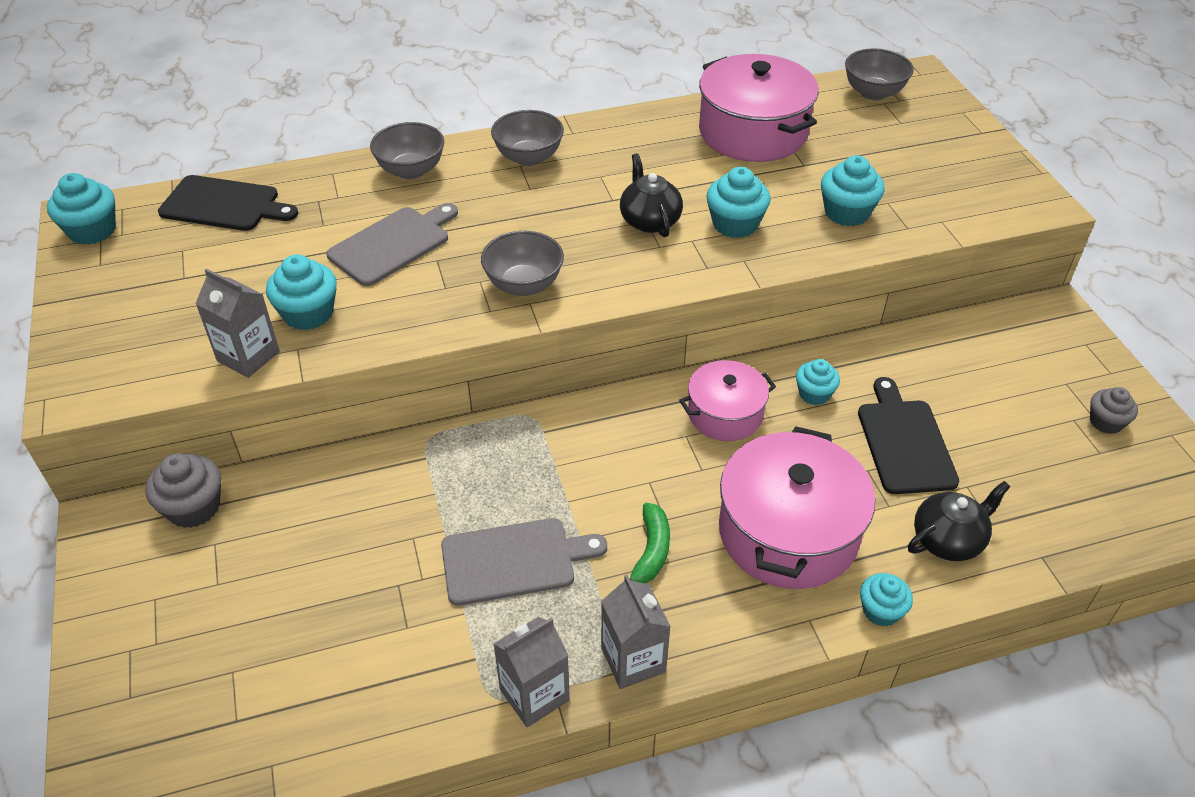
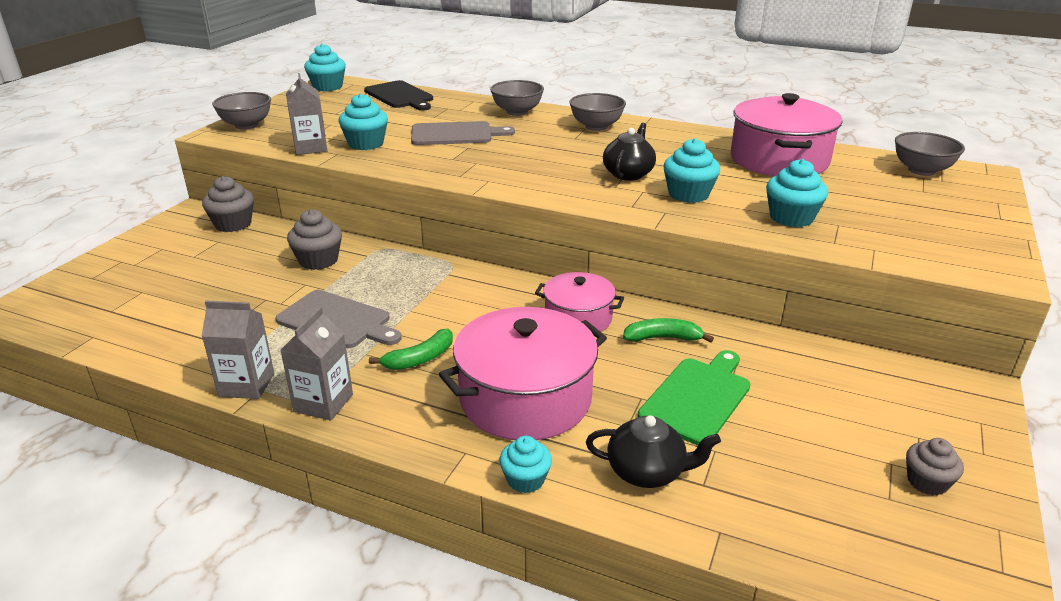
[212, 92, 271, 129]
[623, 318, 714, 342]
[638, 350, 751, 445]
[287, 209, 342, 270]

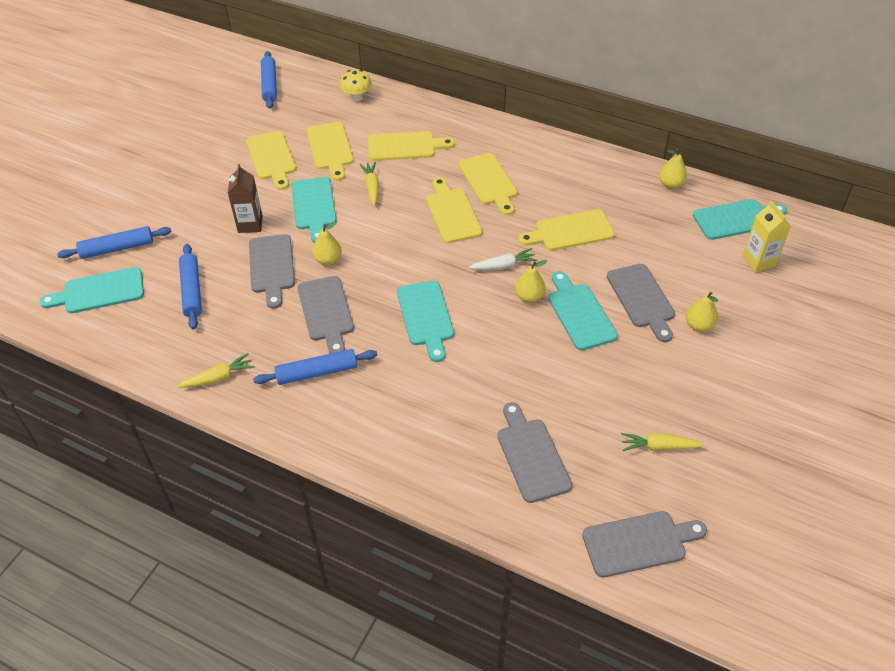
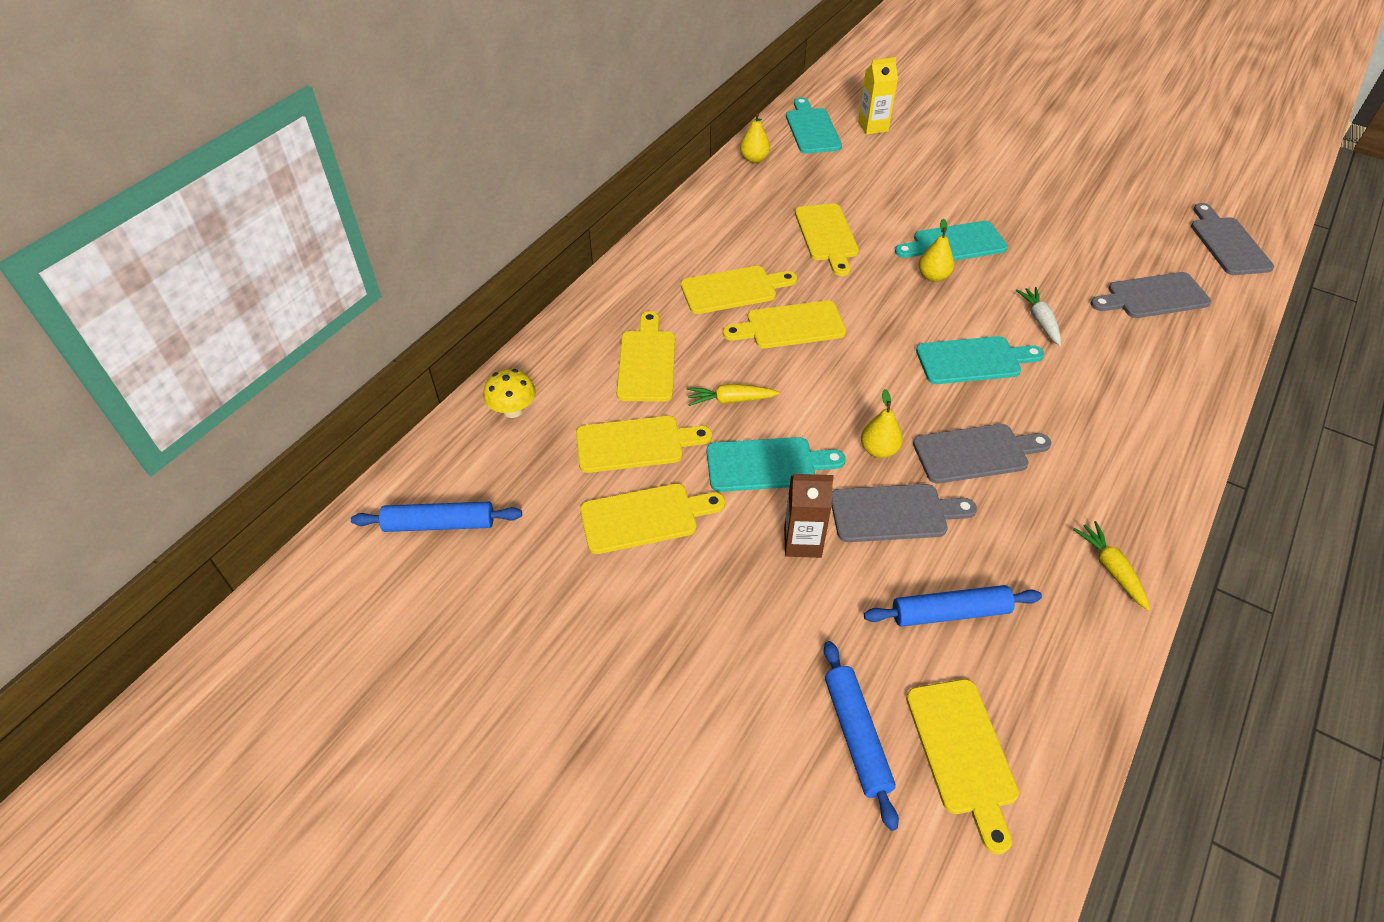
[906, 679, 1019, 854]
[253, 349, 377, 385] (first image)
[1016, 287, 1061, 346]
[607, 264, 675, 342] (first image)
[621, 433, 704, 451] (first image)
[686, 292, 718, 332] (first image)

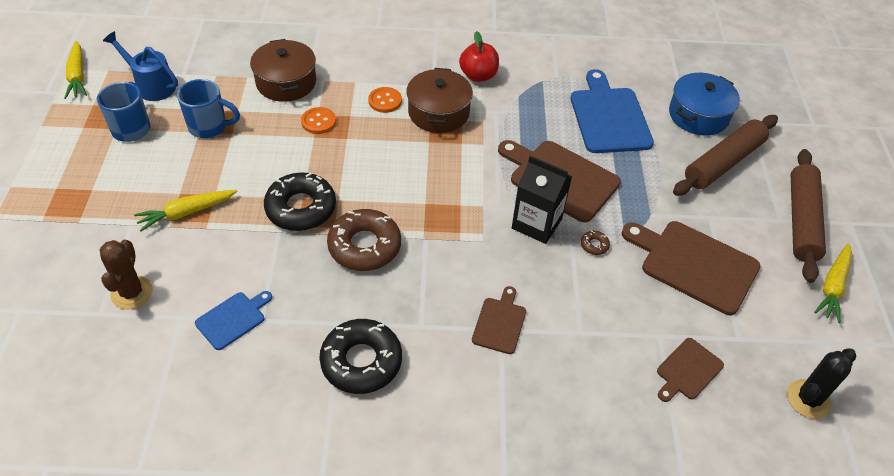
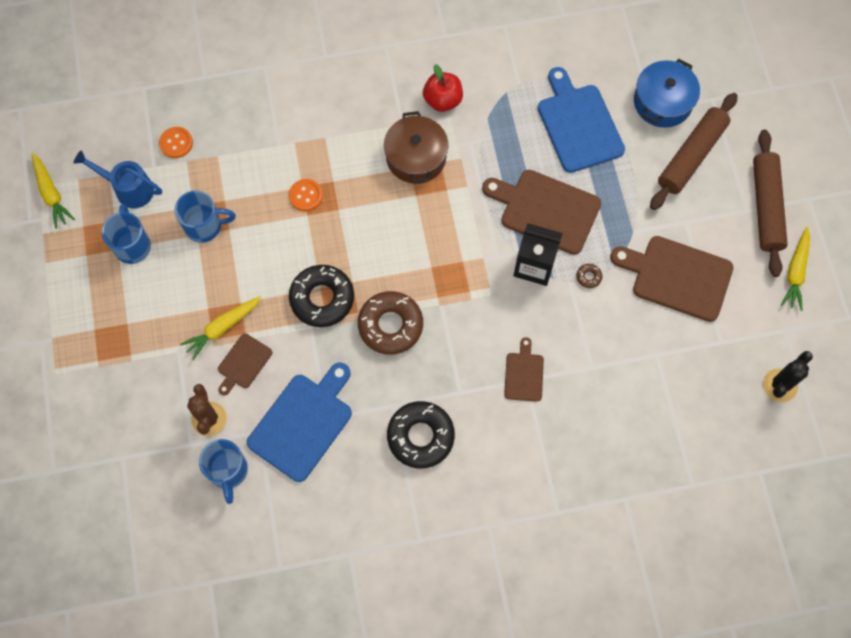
[247, 363, 352, 482]
[250, 39, 316, 102] (first image)
[159, 127, 193, 158]
[218, 333, 272, 395]
[199, 439, 248, 504]

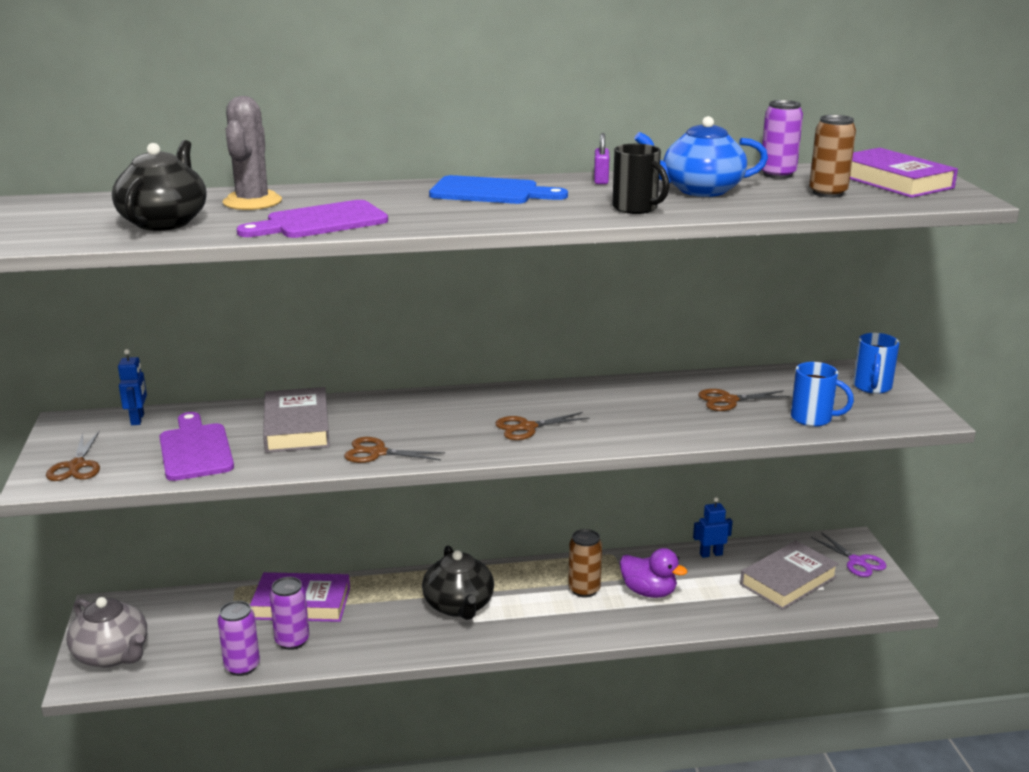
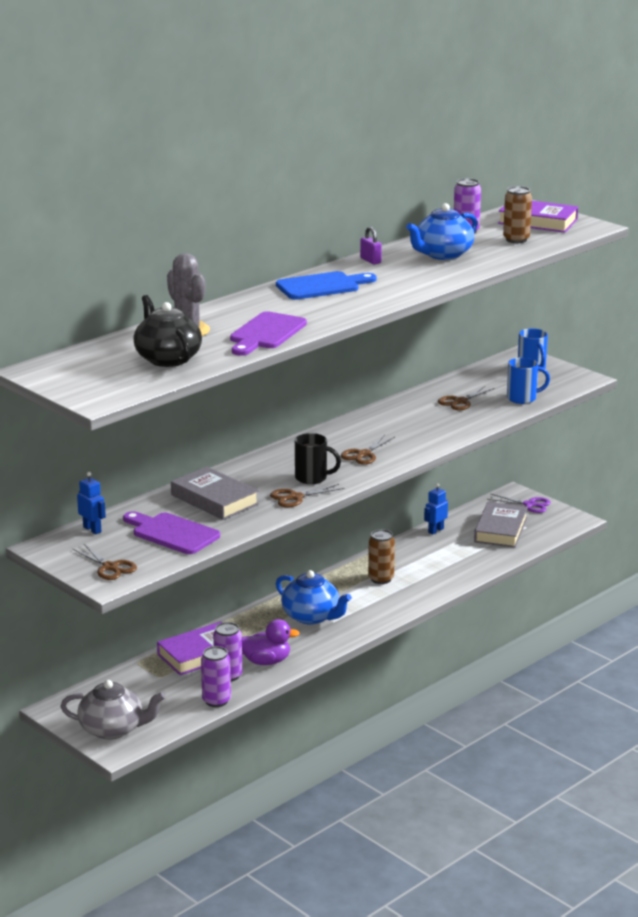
[276, 570, 352, 625]
[295, 433, 341, 484]
[242, 619, 300, 665]

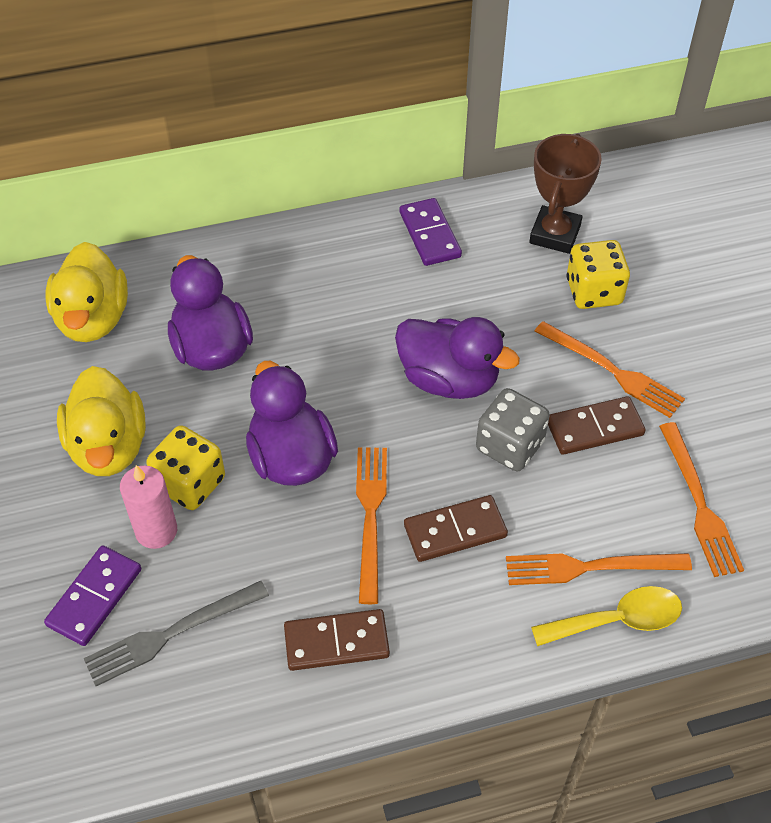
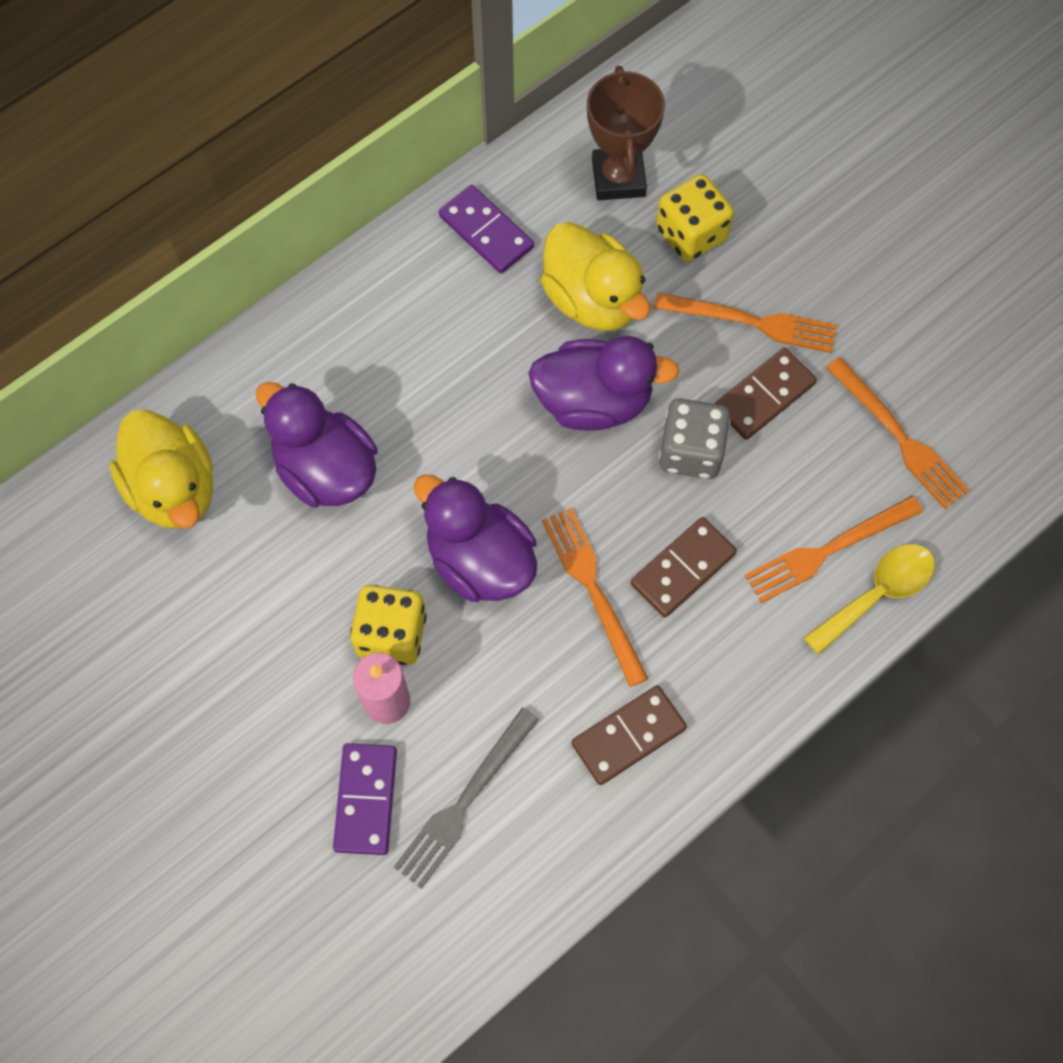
[540, 222, 650, 331]

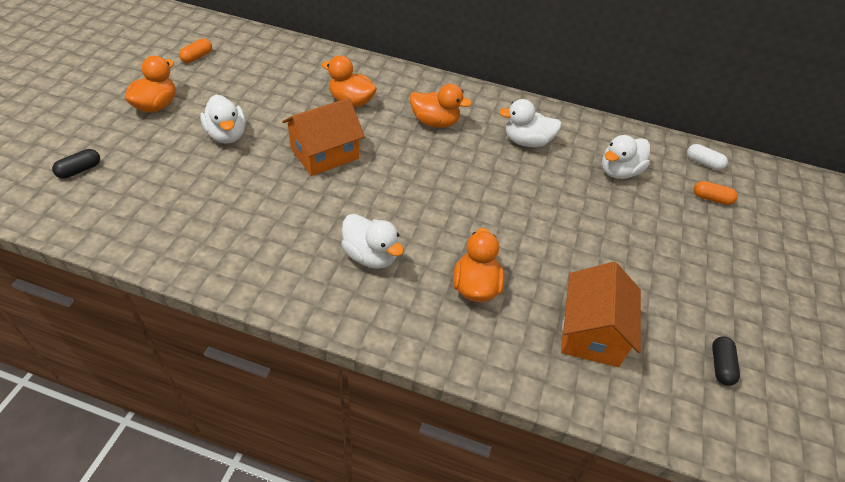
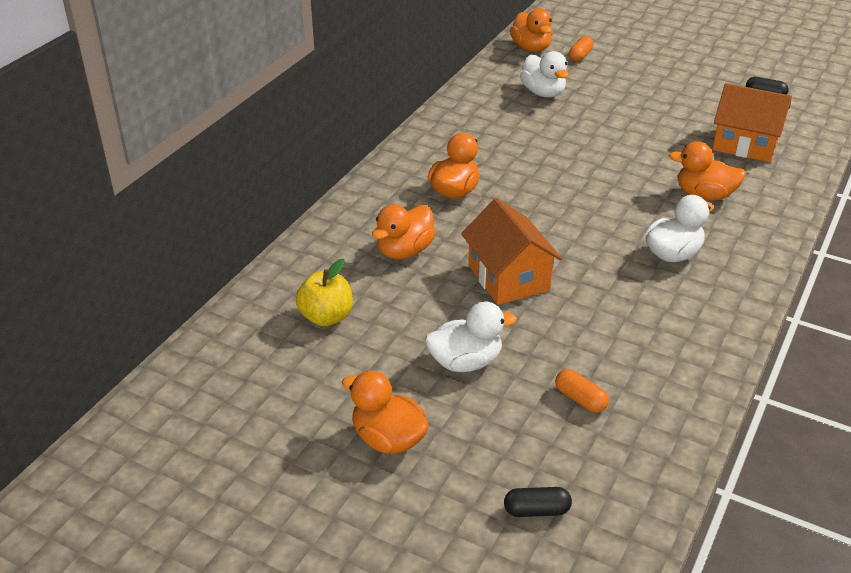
[504, 487, 572, 517]
[555, 369, 609, 413]
[499, 99, 562, 147] (first image)
[510, 8, 552, 52]
[296, 259, 353, 326]

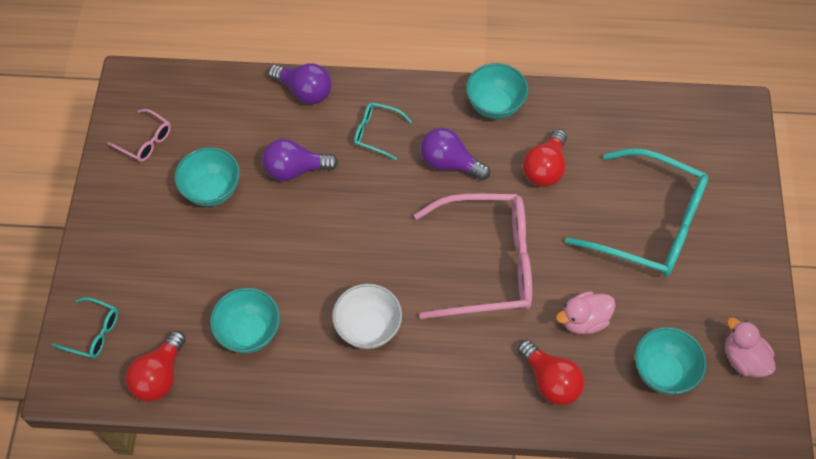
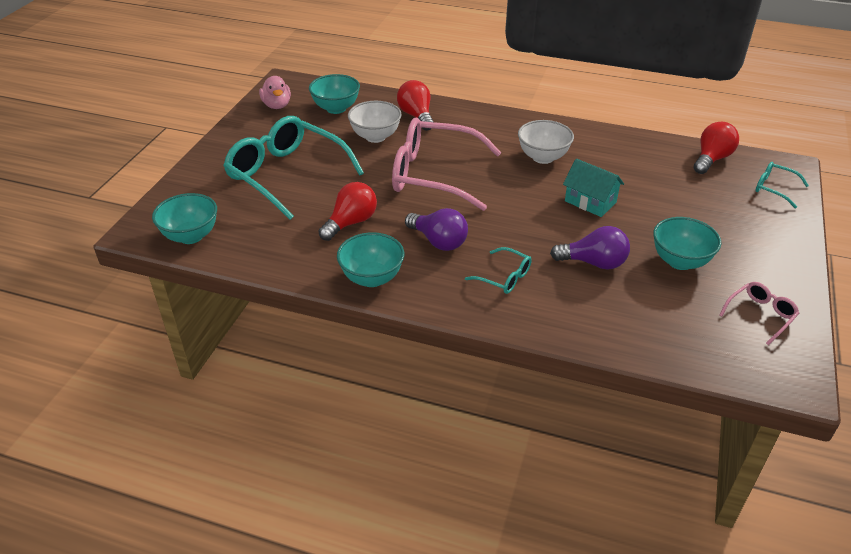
[719, 282, 799, 345]
[152, 193, 217, 244]
[268, 63, 332, 104] (first image)
[348, 101, 401, 143]
[563, 159, 624, 217]

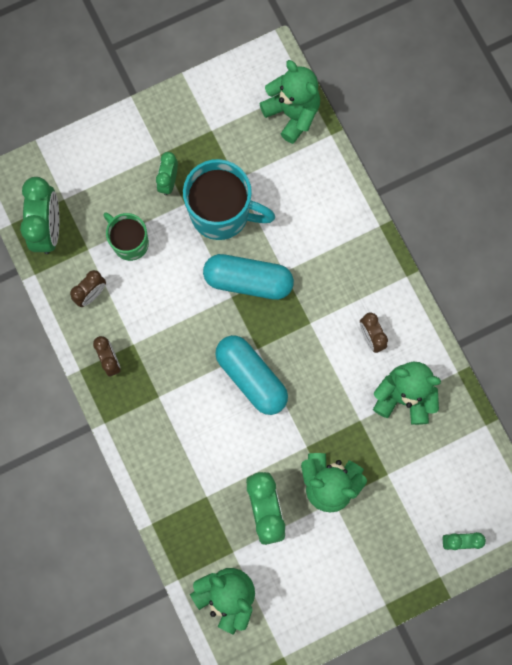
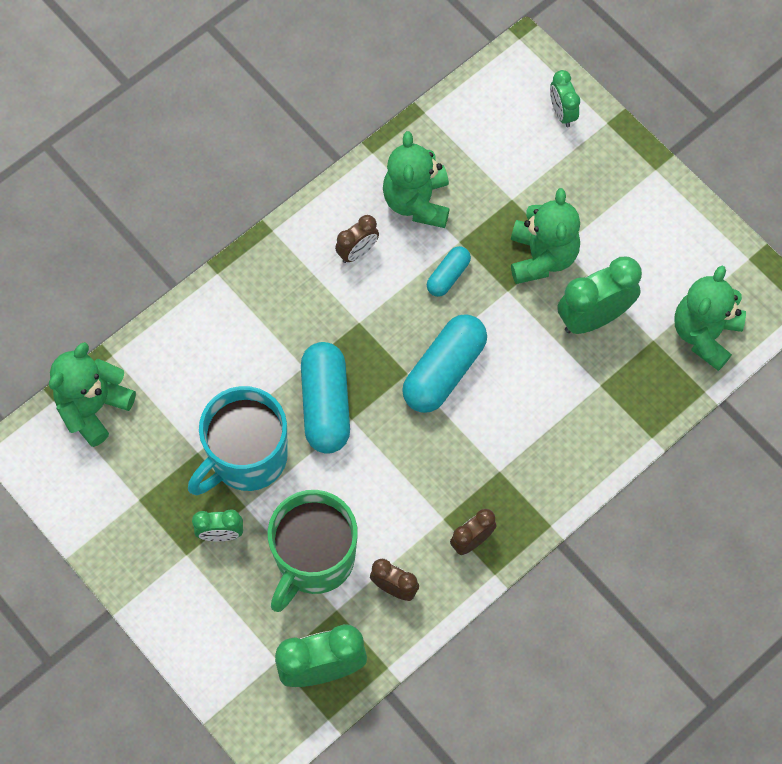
[268, 490, 358, 612]
[188, 386, 288, 495]
[427, 246, 471, 297]

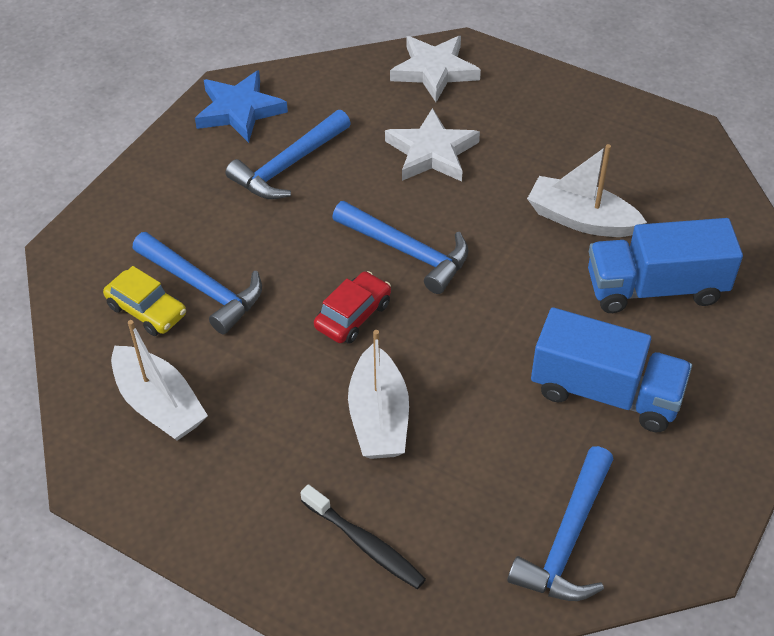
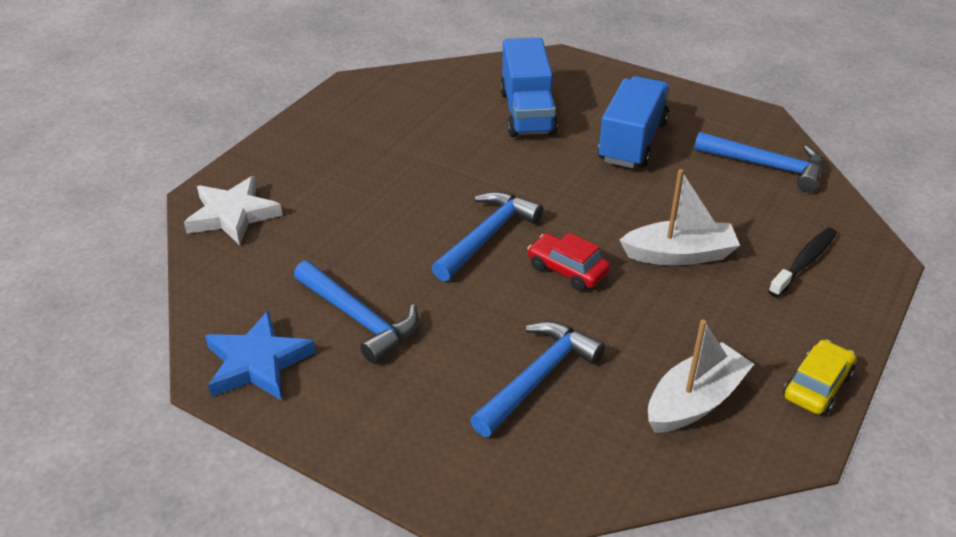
[783, 340, 856, 415]
[385, 108, 480, 182] (first image)
[527, 144, 647, 237] (first image)

